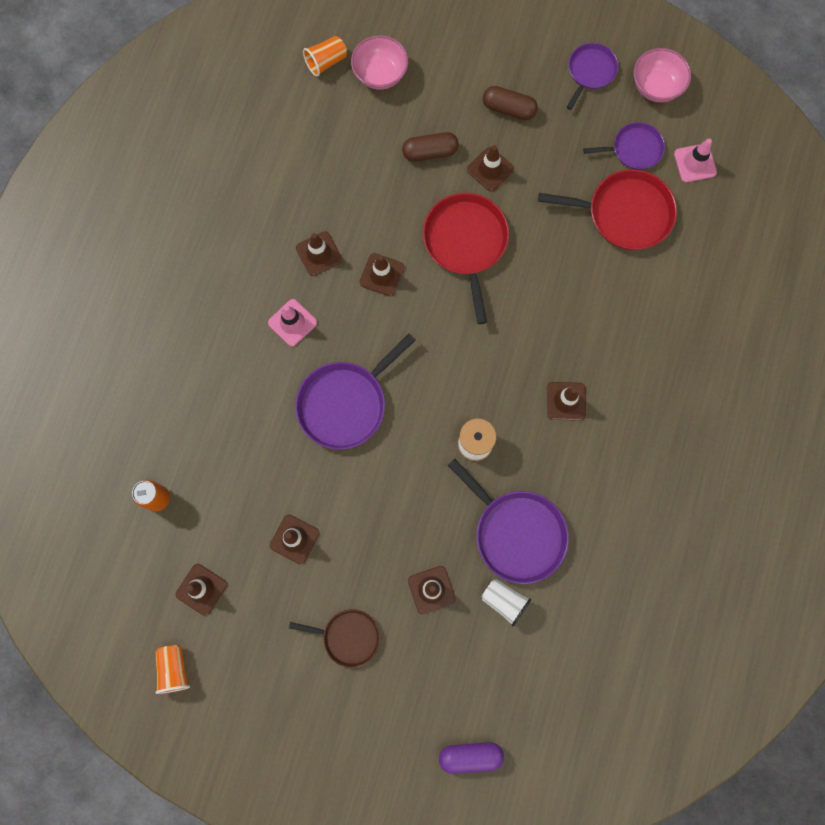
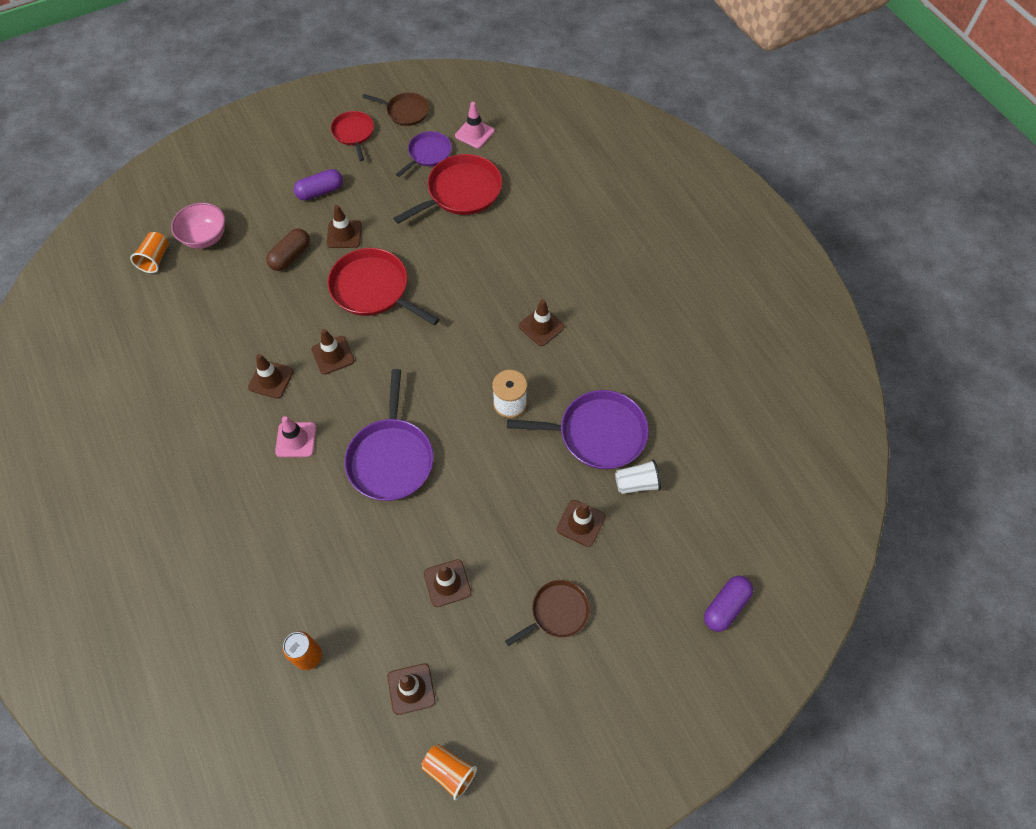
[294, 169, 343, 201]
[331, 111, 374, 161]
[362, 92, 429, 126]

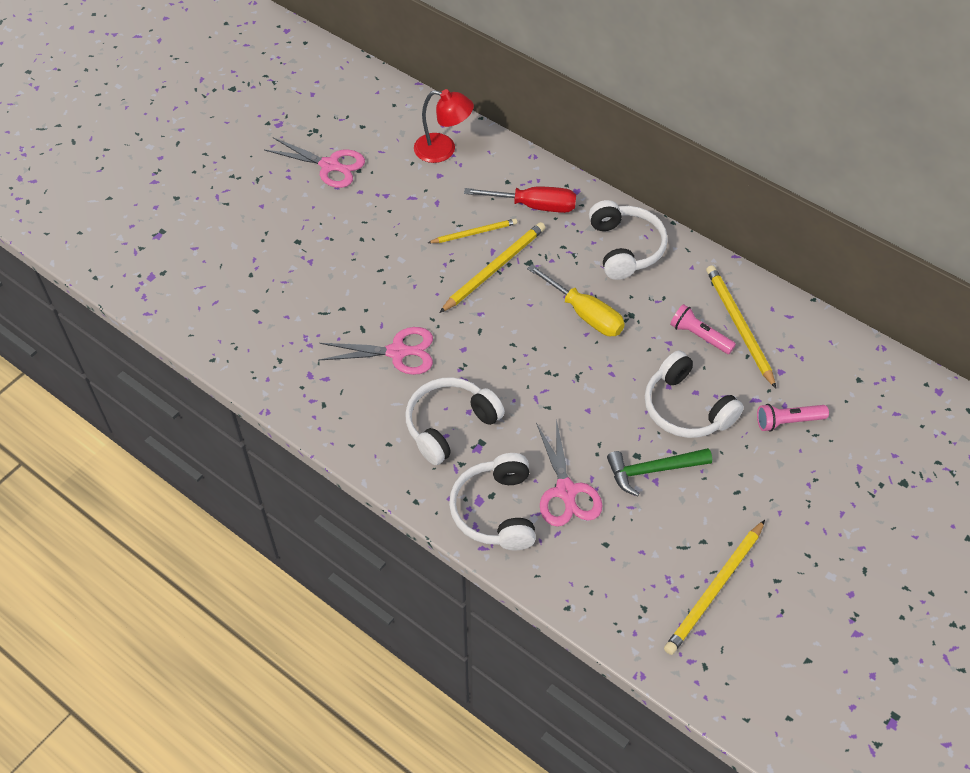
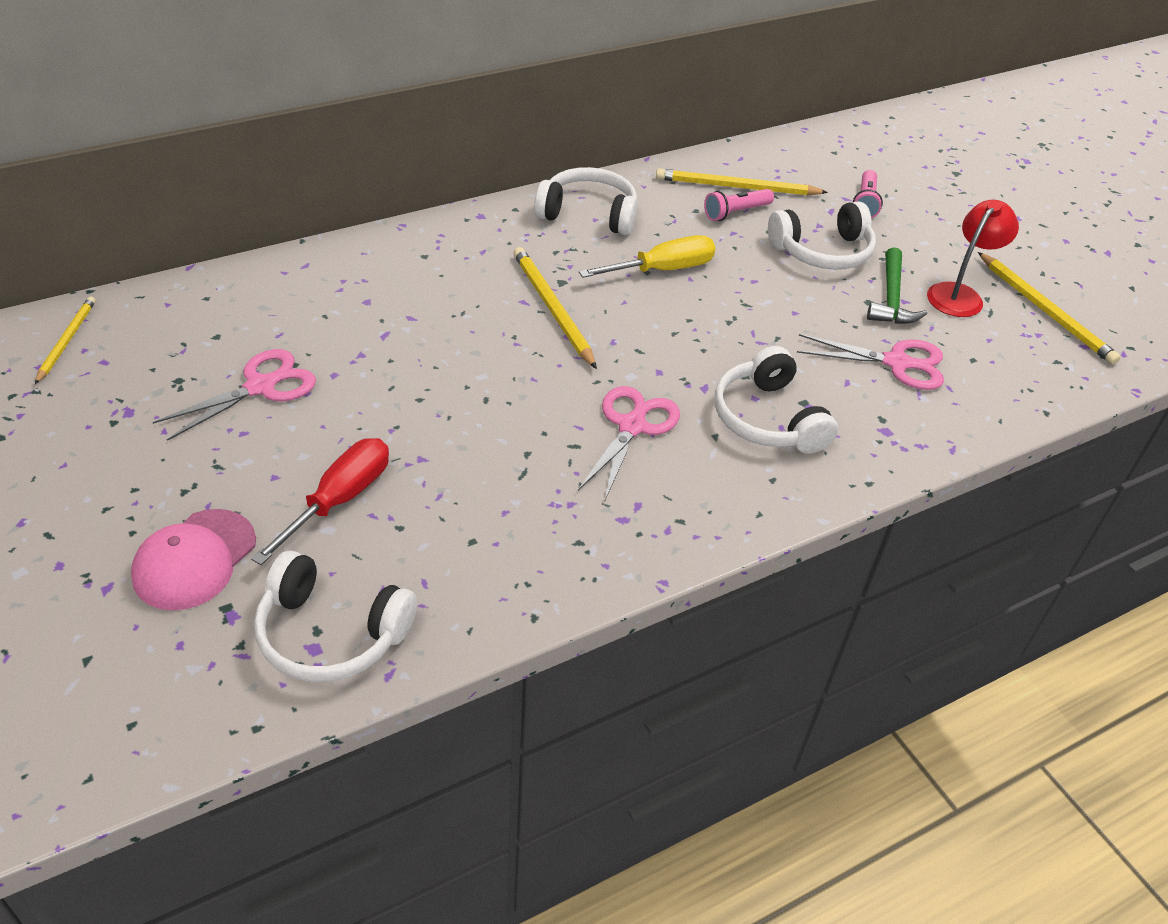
[927, 200, 1019, 317]
[35, 297, 96, 384]
[254, 551, 417, 682]
[251, 438, 389, 565]
[131, 509, 256, 610]

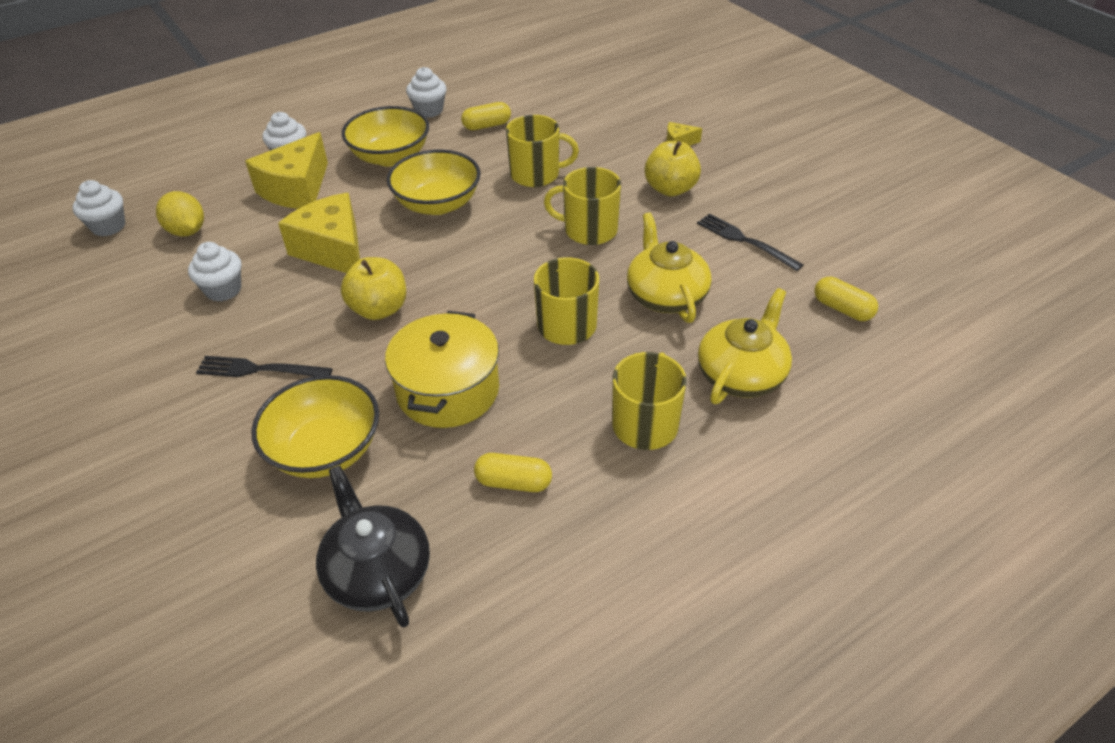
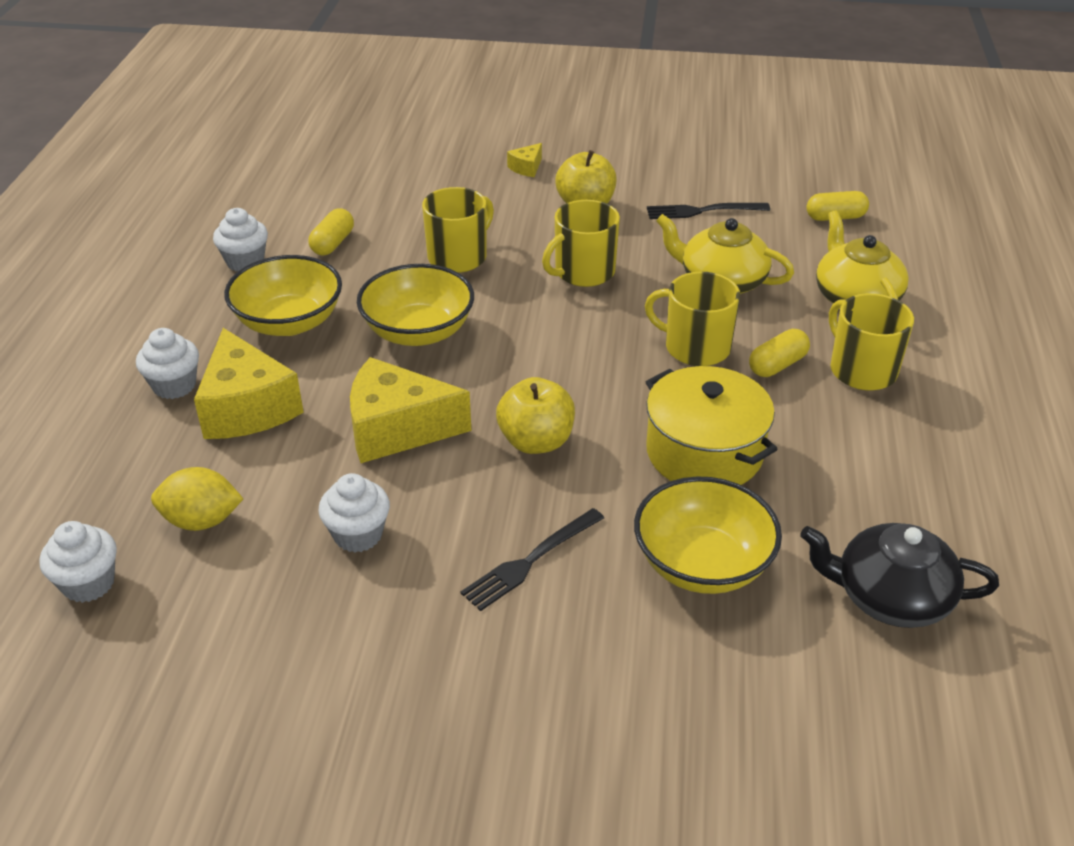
[749, 329, 810, 377]

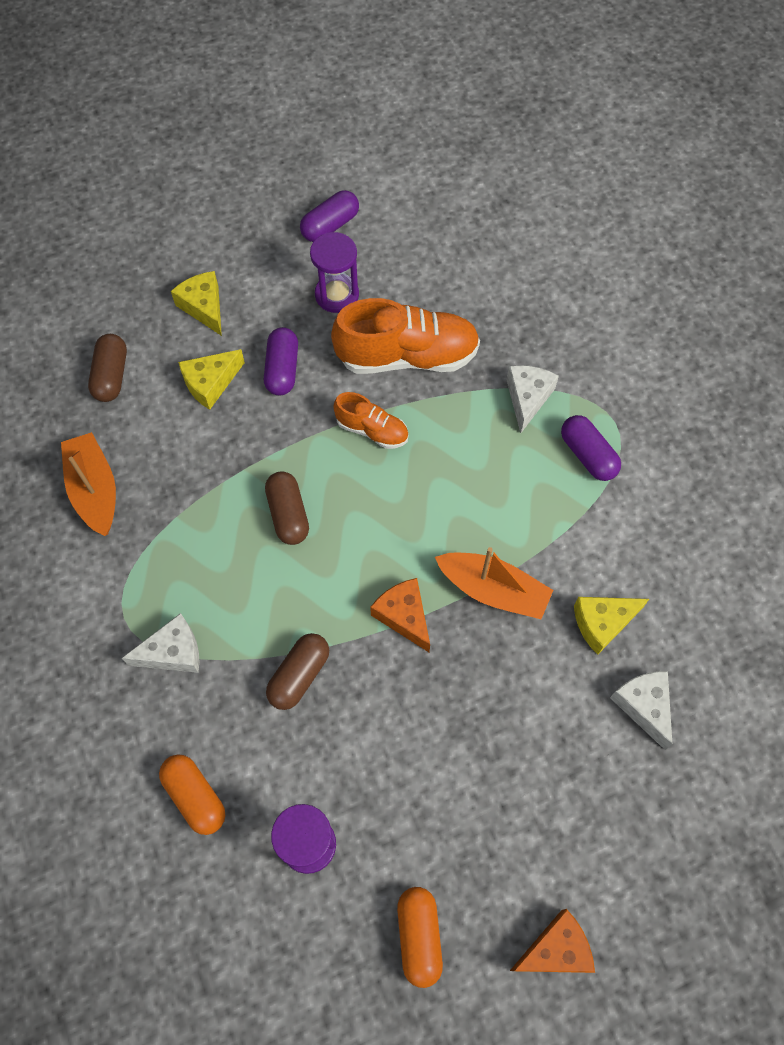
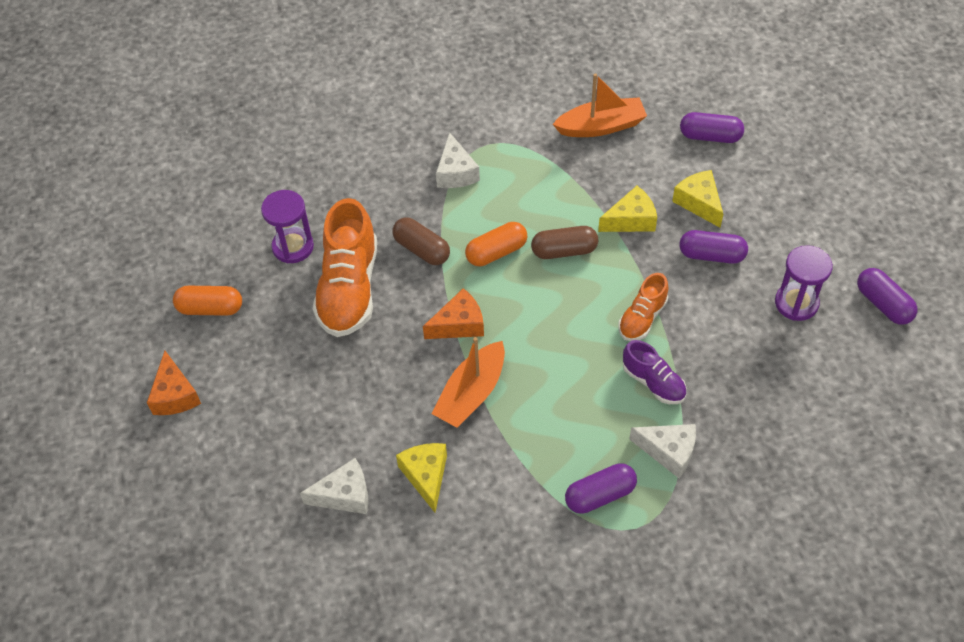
[680, 112, 744, 143]
[465, 222, 527, 266]
[598, 186, 657, 232]
[313, 198, 377, 337]
[623, 340, 687, 404]

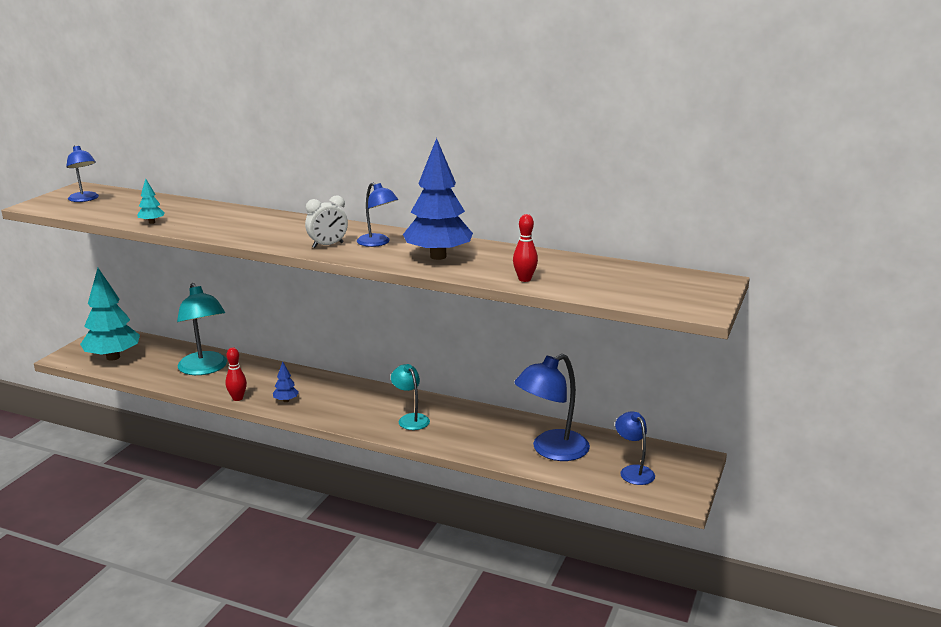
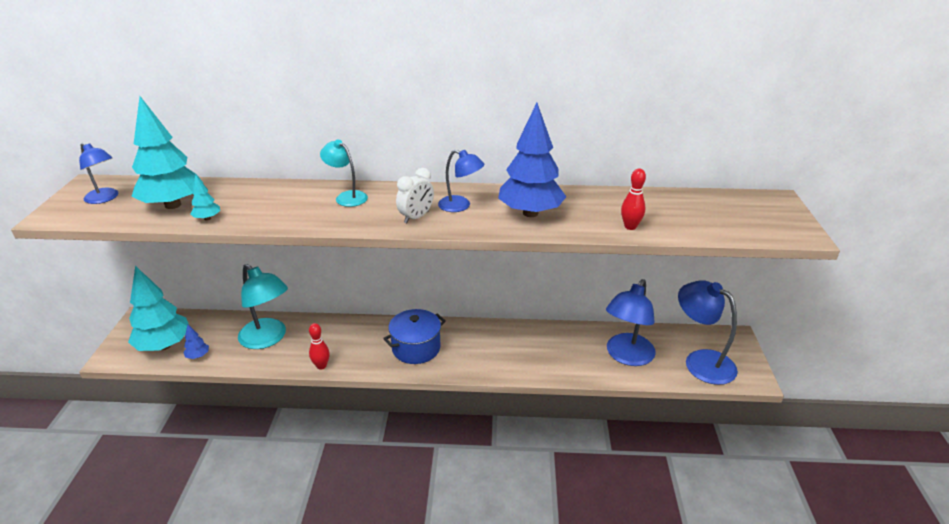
[183, 325, 209, 359]
[320, 139, 368, 207]
[678, 280, 738, 385]
[131, 96, 203, 209]
[383, 309, 446, 364]

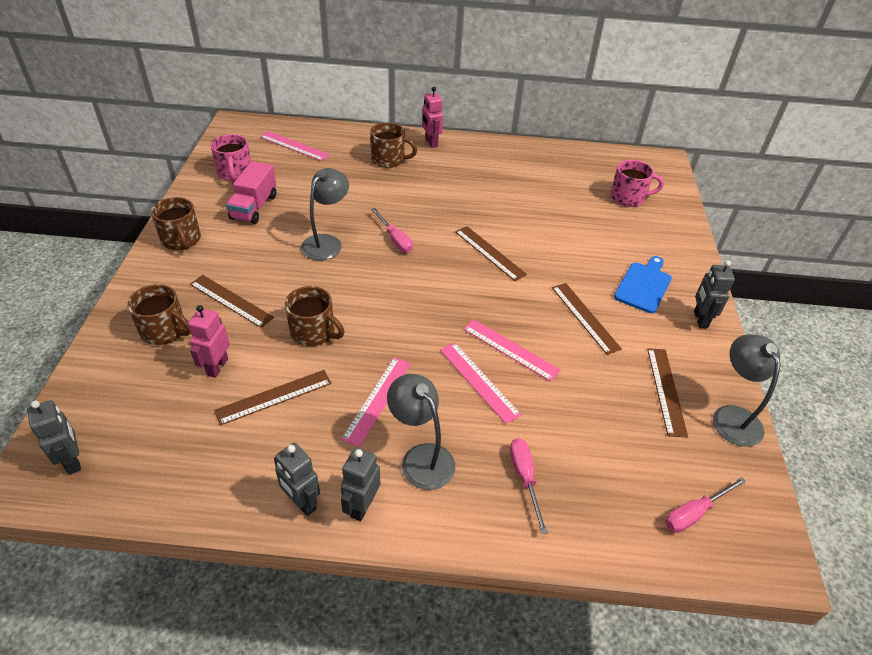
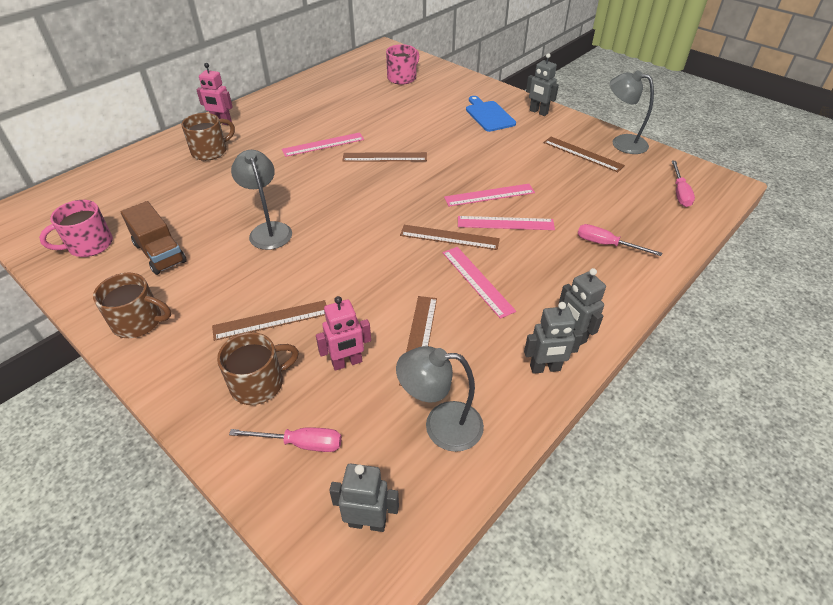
[316, 296, 371, 371]
[39, 200, 113, 257]
[121, 201, 187, 275]
[282, 132, 364, 157]
[285, 286, 344, 346] (first image)
[229, 427, 342, 452]
[396, 346, 484, 452]
[400, 225, 500, 250]

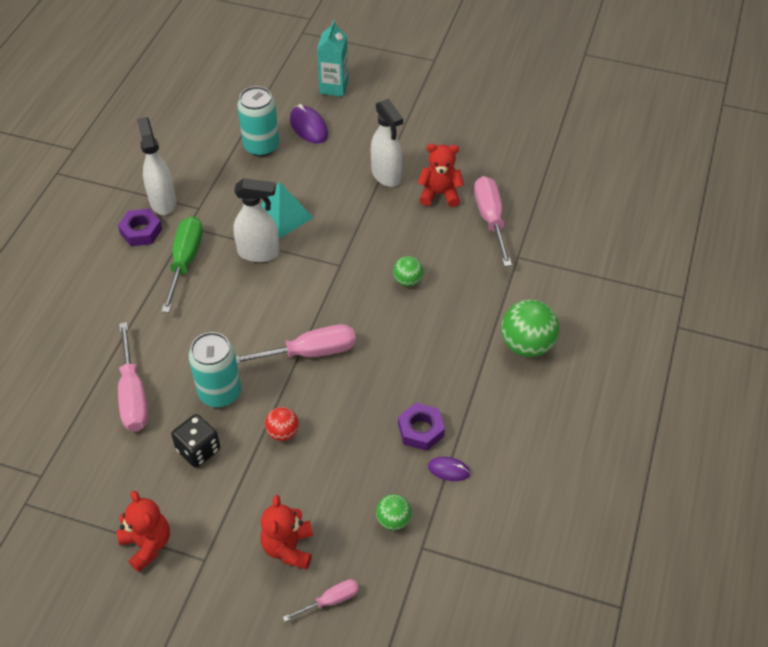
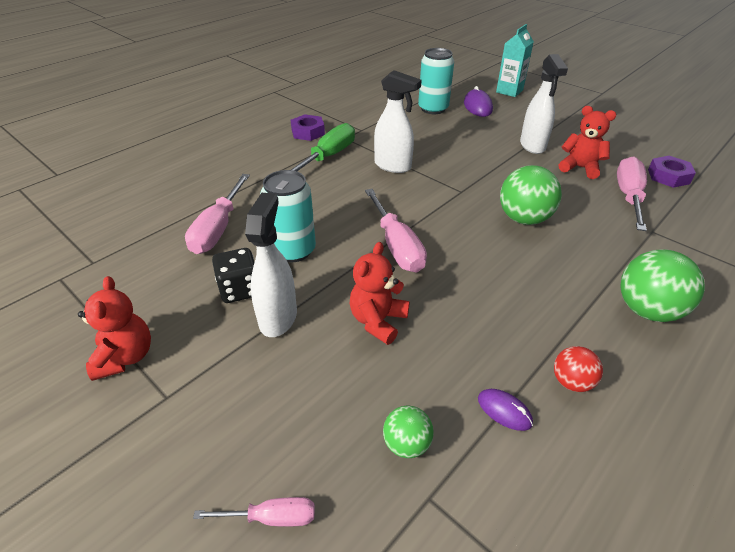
[245, 193, 297, 337]
[365, 189, 427, 272]
[350, 242, 410, 345]
[261, 182, 313, 239] (first image)
[554, 346, 603, 392]
[500, 165, 562, 225]
[648, 156, 696, 188]

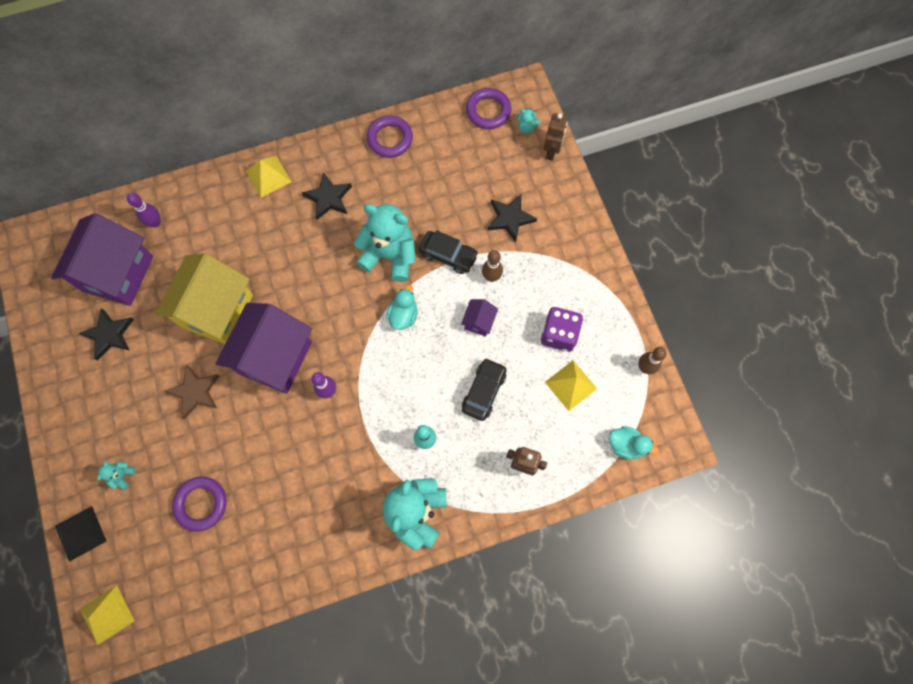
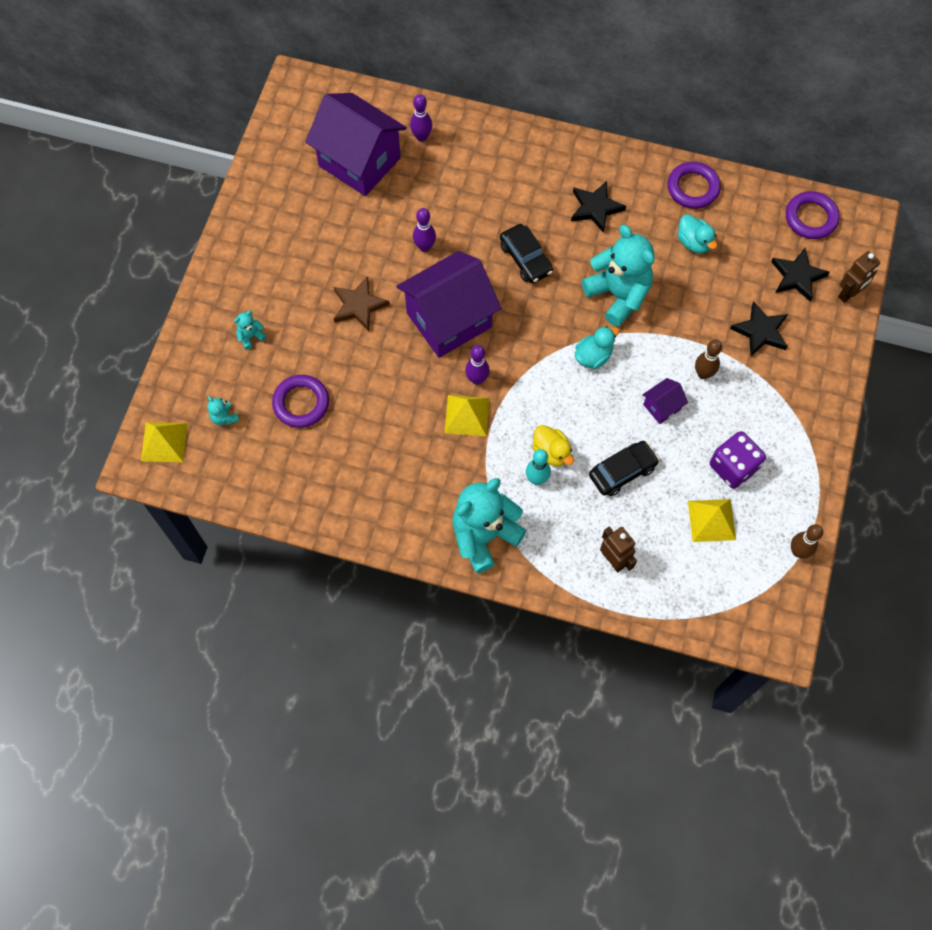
[305, 93, 407, 196]
[55, 506, 106, 562] (first image)
[771, 248, 830, 302]
[413, 208, 436, 252]
[445, 395, 490, 436]
[500, 224, 553, 283]
[207, 396, 239, 425]
[677, 214, 717, 253]
[532, 425, 574, 466]

